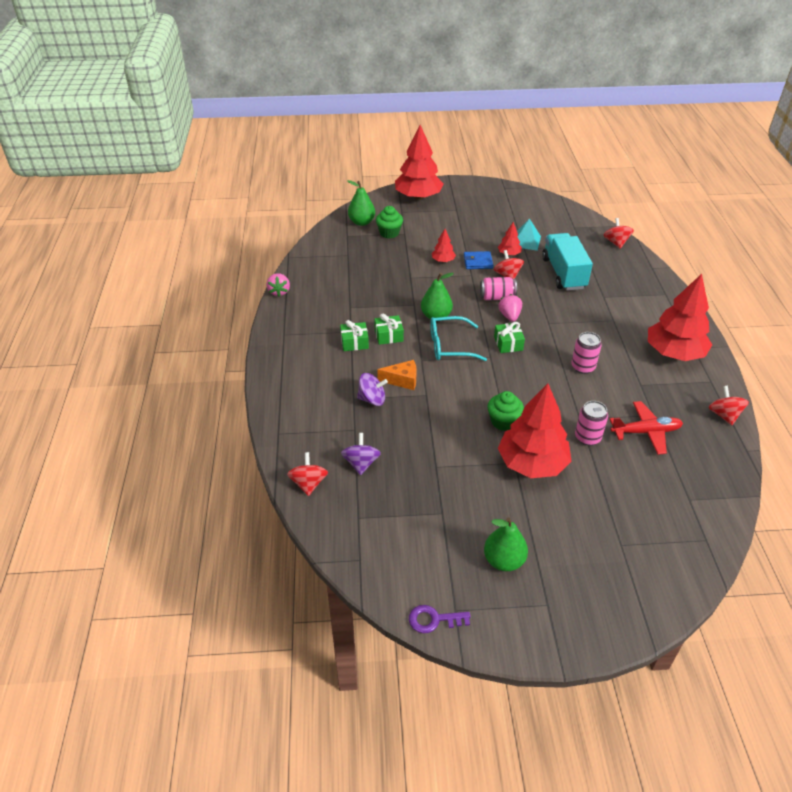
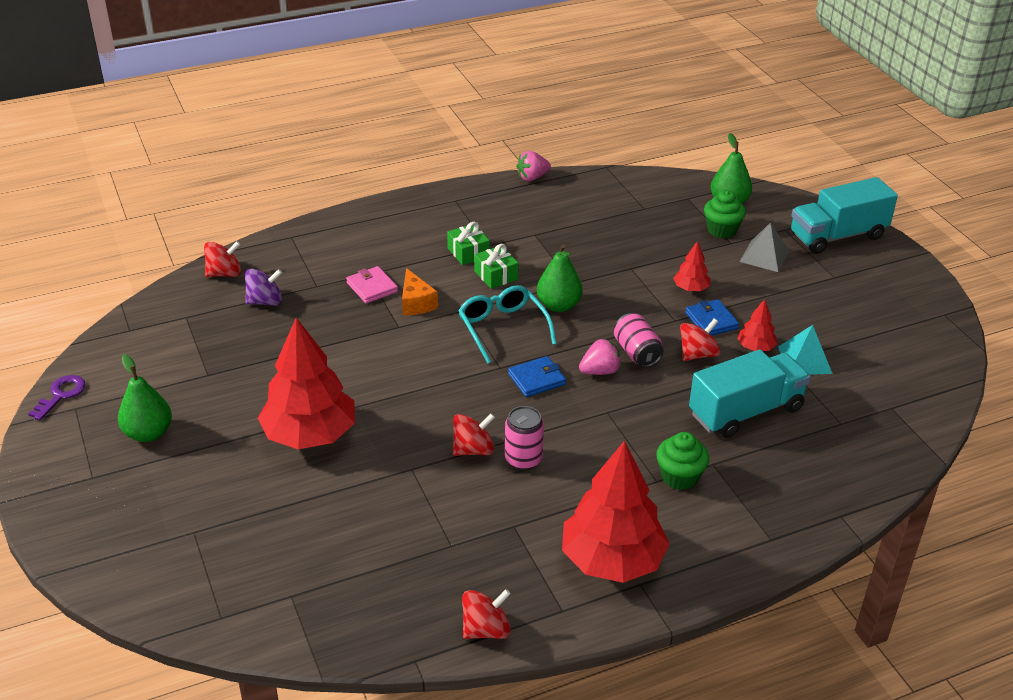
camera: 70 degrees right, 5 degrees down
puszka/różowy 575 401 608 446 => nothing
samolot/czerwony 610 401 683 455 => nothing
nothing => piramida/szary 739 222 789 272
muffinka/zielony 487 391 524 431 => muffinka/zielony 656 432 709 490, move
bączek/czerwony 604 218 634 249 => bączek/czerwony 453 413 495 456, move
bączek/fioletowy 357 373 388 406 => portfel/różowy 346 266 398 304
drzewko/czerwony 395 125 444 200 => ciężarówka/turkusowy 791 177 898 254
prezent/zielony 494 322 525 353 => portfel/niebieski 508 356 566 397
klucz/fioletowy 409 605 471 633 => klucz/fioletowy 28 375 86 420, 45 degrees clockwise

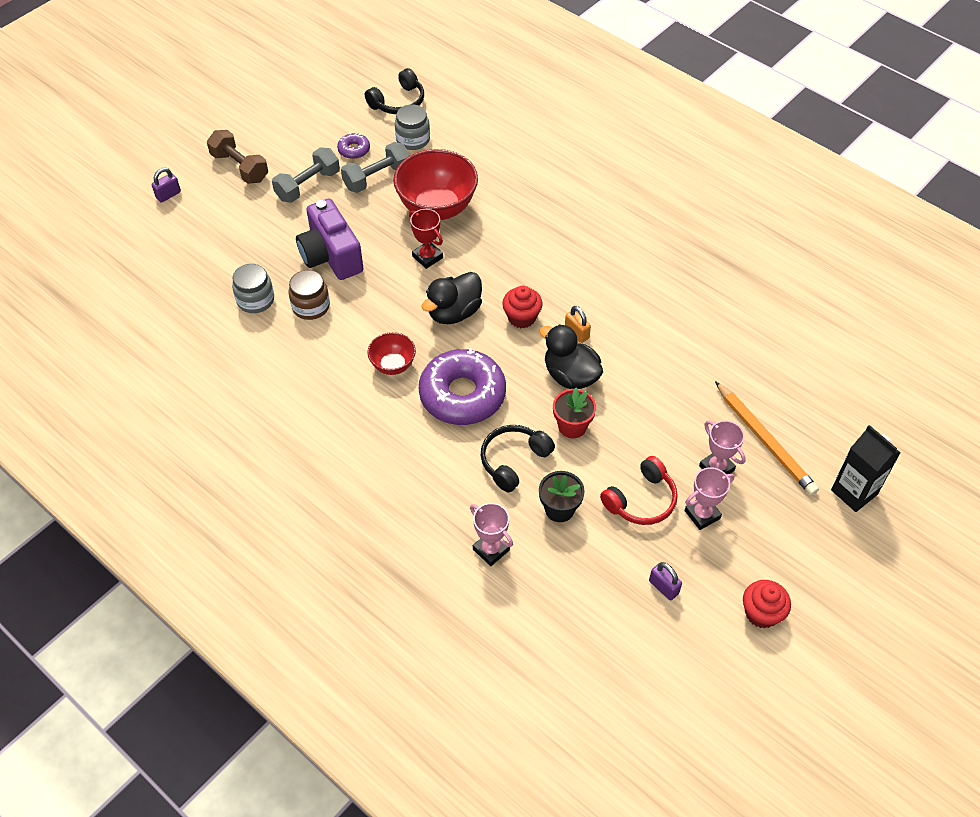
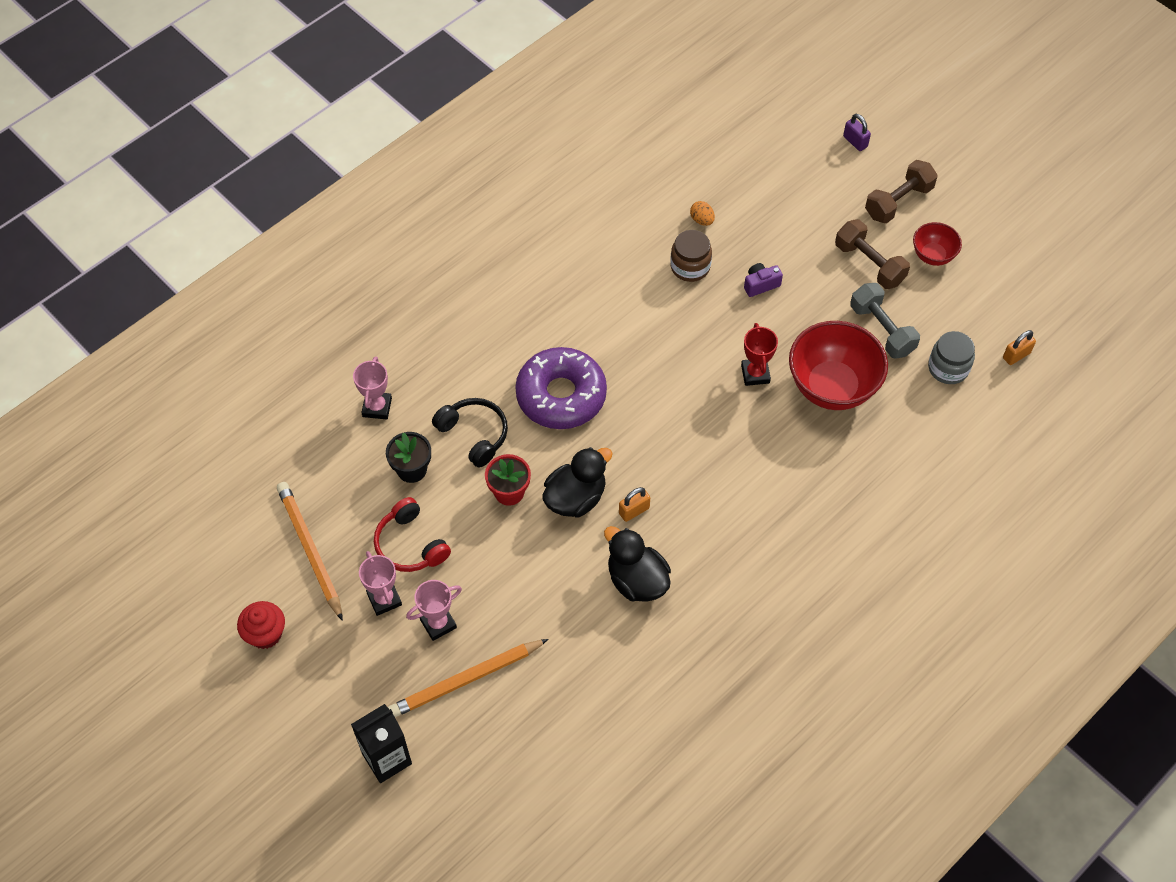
camera: 95 degrees right, 5 degrees up
donut/fioletowy 337 133 370 159 => nothing
muffinka/czerwony 502 286 543 328 => nothing
miska/czerwony 368 332 416 375 => miska/czerwony 913 222 962 266, move
kaczka/czarny 422 272 482 324 => kaczka/czarny 604 526 671 602, move
słoik/szary 232 264 274 313 => jajko/pomarańczowy 690 201 715 226
słuchawki/czarny 365 68 424 114 => kłódka/pomarańczowy 1003 330 1036 365
kłódka/fioletowy 649 562 682 601 => ołówek/pomarańczowy 277 482 343 621
hantel/szary 272 147 340 203 => hantel/brązowy 835 219 910 289
puchar/czerwony 409 209 443 269 => puchar/czerwony 741 323 778 386, 60 degrees counterclockwise
puchar/różowy 470 503 513 566 => puchar/różowy 353 356 392 419, 45 degrees counterclockwise
aparat fotograficzny/fioletowy 296 199 364 280 => aparat fotograficzny/fioletowy 744 263 783 297, x0.45

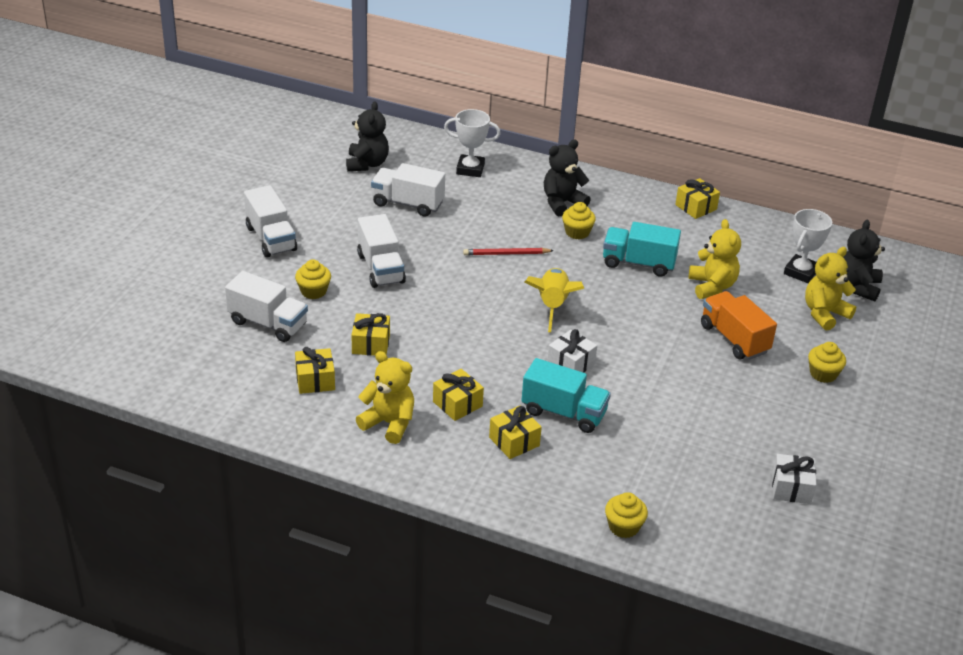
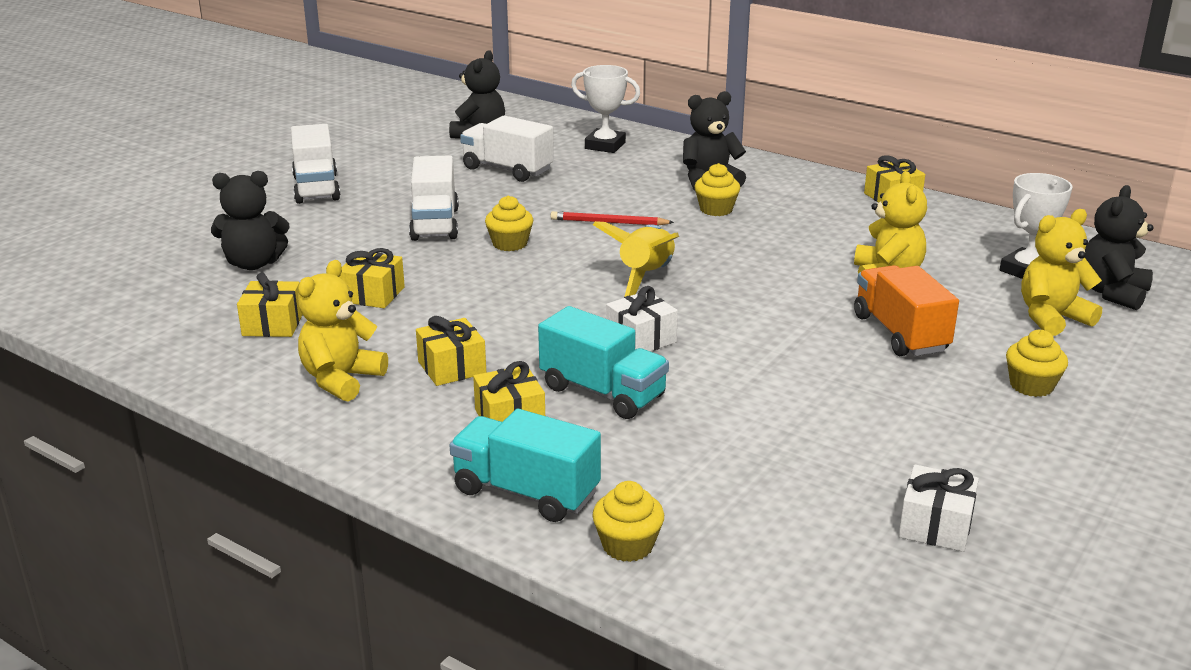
camera: 15 degrees right, 10 degrees down
muffinka/żółty 295 259 331 299 => muffinka/żółty 485 196 533 251, move
ciężarówka/turkusowy 603 222 681 277 => ciężarówka/turkusowy 449 409 601 522, move
ciężarówka/biały 225 271 308 342 => miś/czarny 211 171 289 270
miś/żółty 356 351 414 444 => miś/żółty 298 260 388 402, 105 degrees counterclockwise

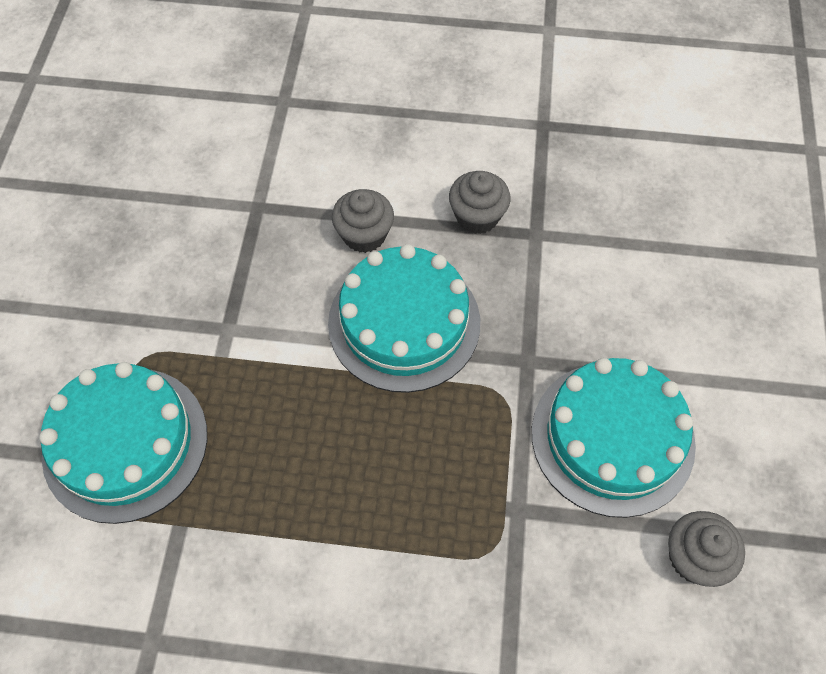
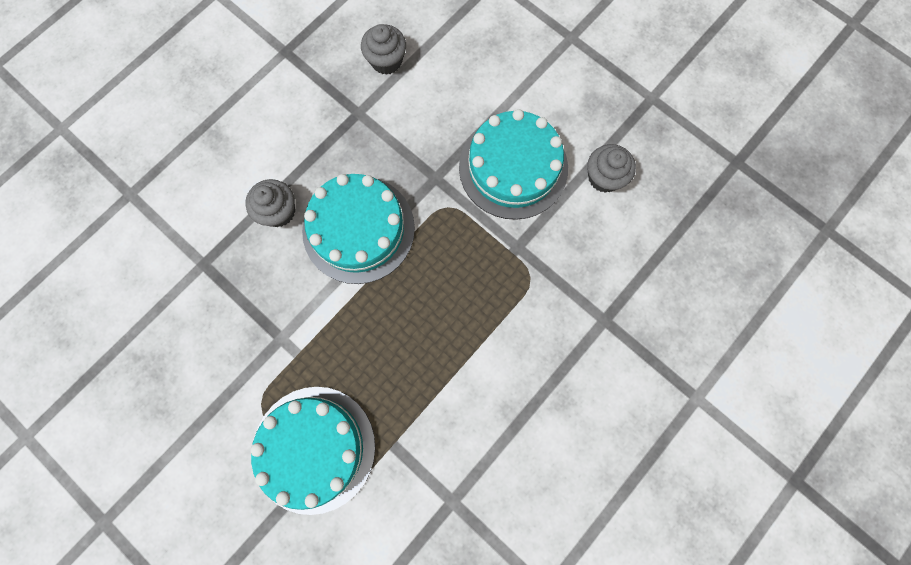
camera: 55 degrees left, 15 degrees up
muffinka/szary 449 171 511 234 => muffinka/szary 361 24 406 75, move

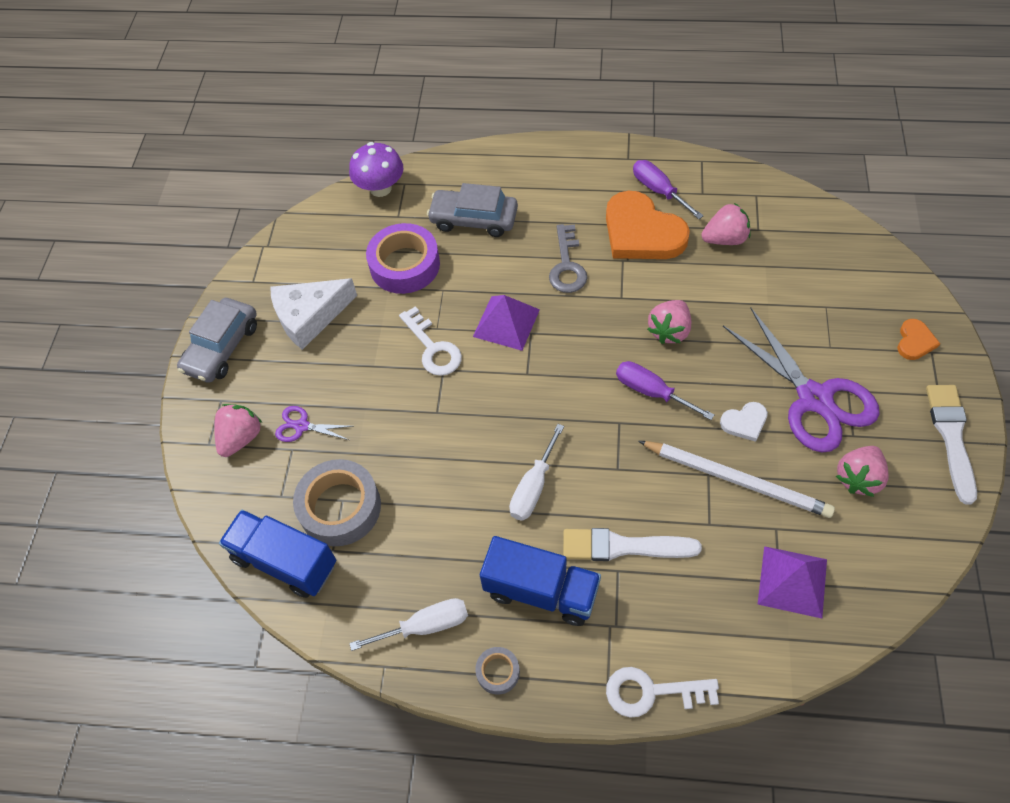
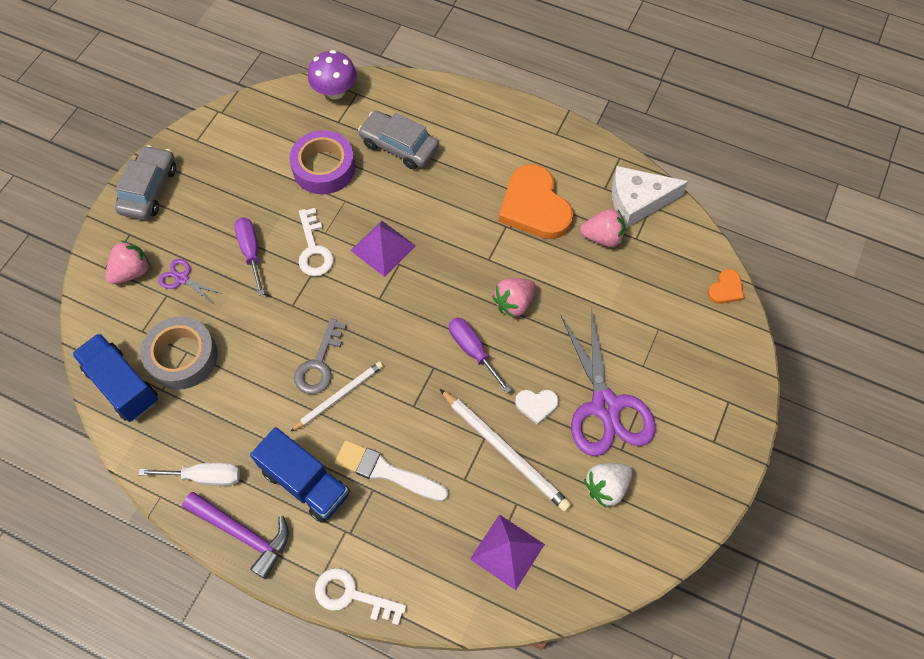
camera: 15 degrees right, 5 degrees up
pędzel/biały 926 385 977 505 => nothing
ser/biały 270 278 357 350 => ser/biały 612 166 688 228, move
klucz/szary 549 224 587 293 => klucz/szary 294 318 347 394, move
śrubokręt/fioletowy 633 160 704 219 => śrubokręt/fioletowy 234 217 265 296, move
serce/pomarańczowy 897 319 940 360 => serce/pomarańczowy 708 269 744 304, move
taśma klejąca/szary 475 647 520 695 => młotek/fioletowy 182 492 289 579
śrubokręt/biały 509 424 564 521 => ołówek/biały 290 361 383 432
truskawka/różowy 836 446 889 497 => truskawka/biały 584 463 632 508
samochód/szary 177 298 257 383 => samochód/szary 115 145 176 220, 150 degrees clockwise

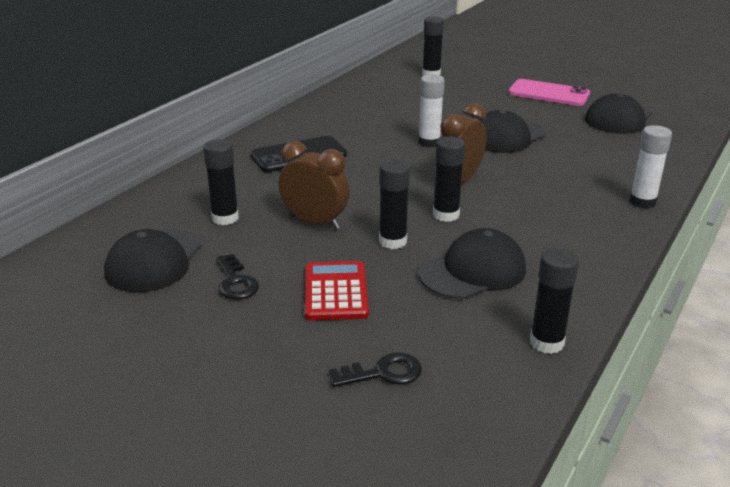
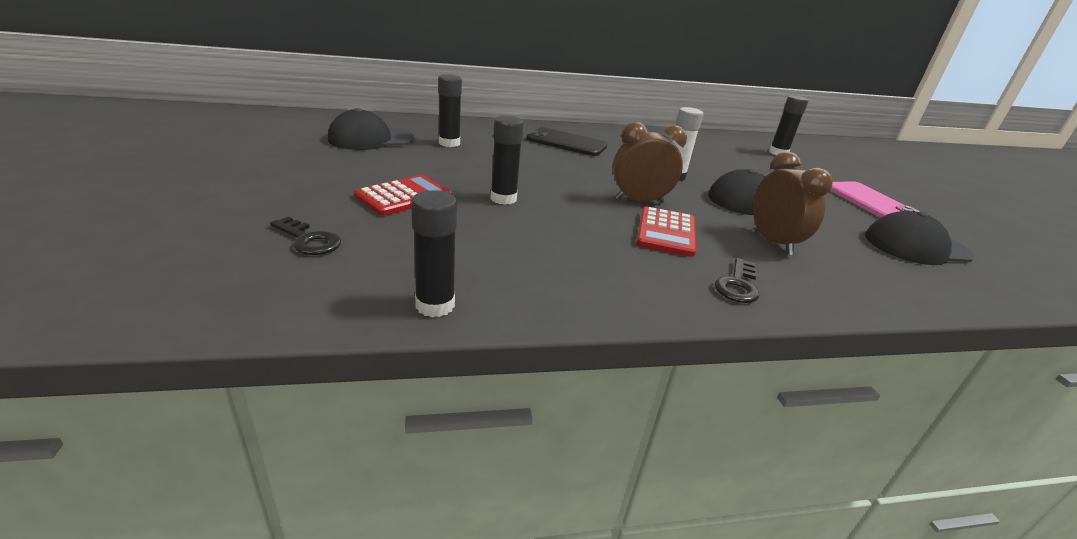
camera: 45 degrees right, 0 degrees up
czapka/czarny 418 228 526 299 => nothing
klej w sztyfcie/czarny 433 136 465 222 => nothing
klej w sztyfcie/biały 629 125 672 208 => nothing
nothing => kalkulator/czerwony 636 206 696 257
klucz/czarny 216 254 259 299 => klucz/czarny 715 258 759 303, move
budzik/brązowy 279 141 350 229 => budzik/brązowy 753 152 833 255, move

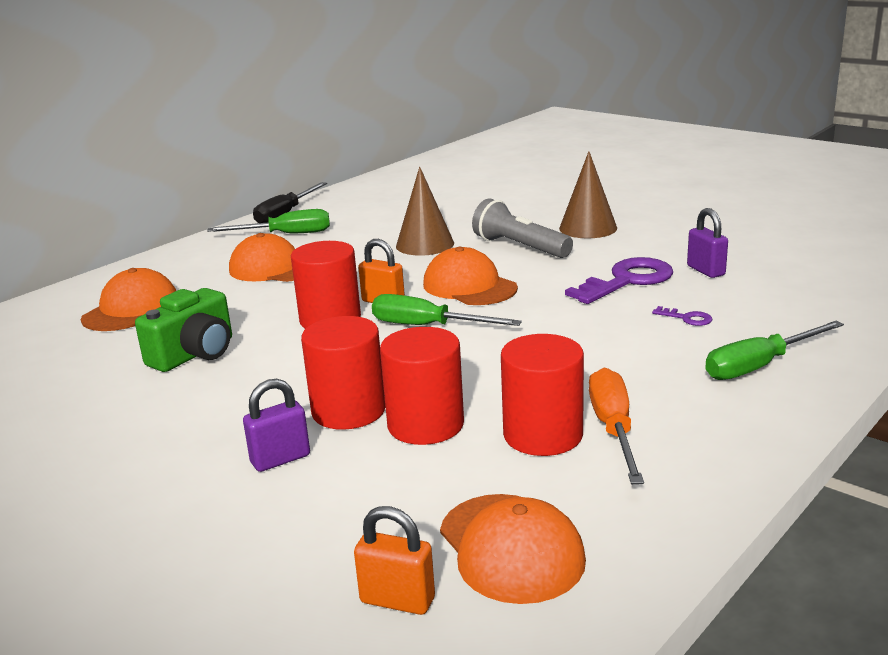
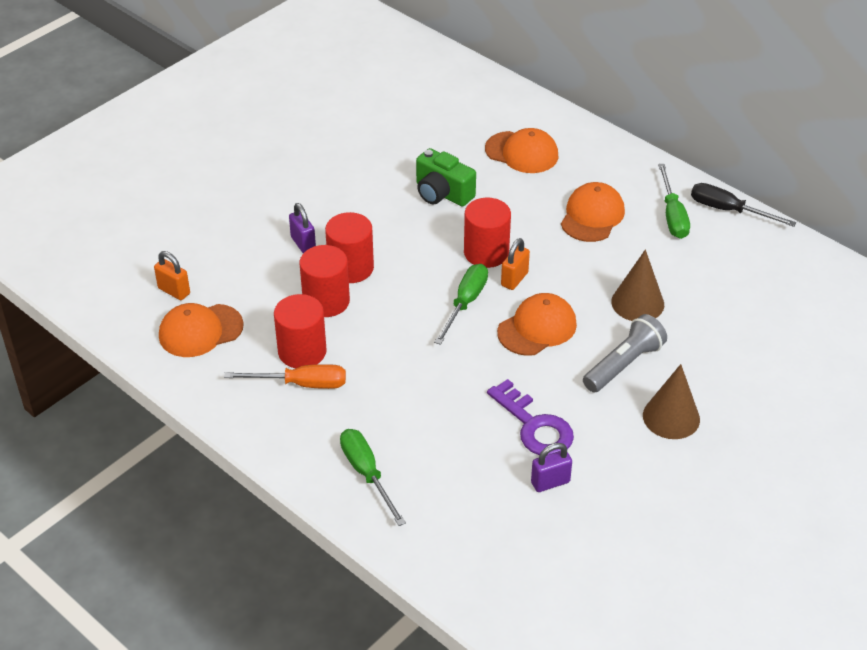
camera: 90 degrees right, 20 degrees up
klucz/fioletowy 652 306 712 326 => nothing
kłódka/pomarańczowy 354 506 435 615 => kłódka/pomarańczowy 154 251 190 300, 75 degrees counterclockwise

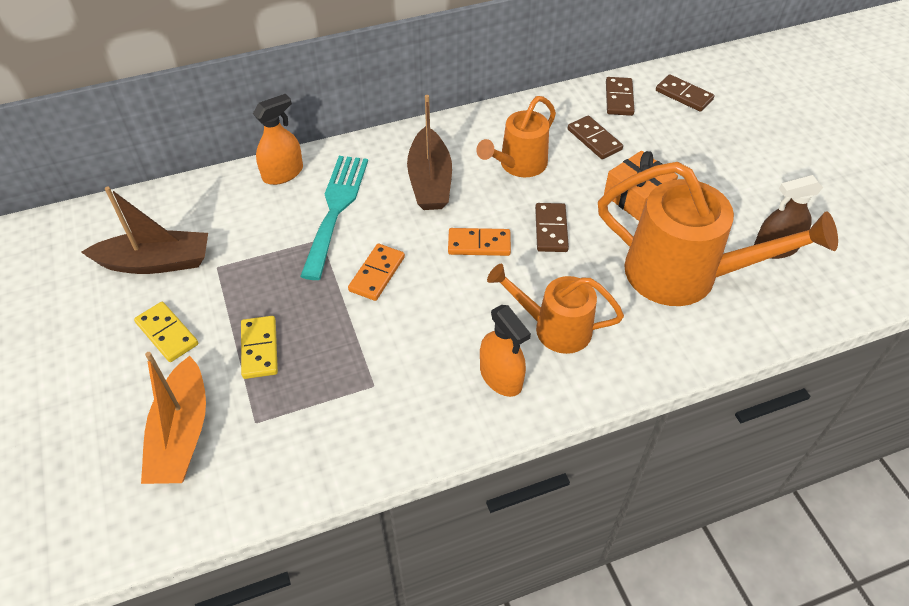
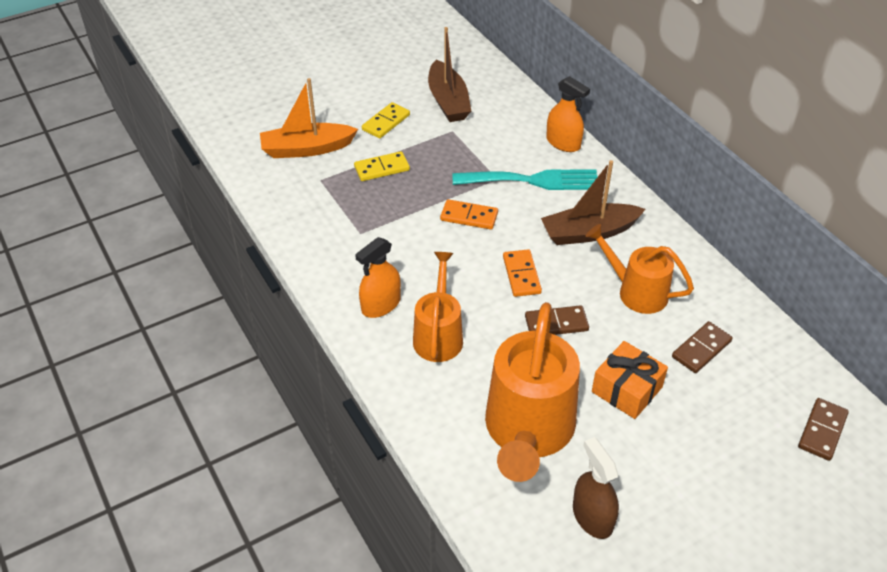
camera: 80 degrees right, 5 degrees down
kostka domina/brązowy 606 77 635 116 => nothing

